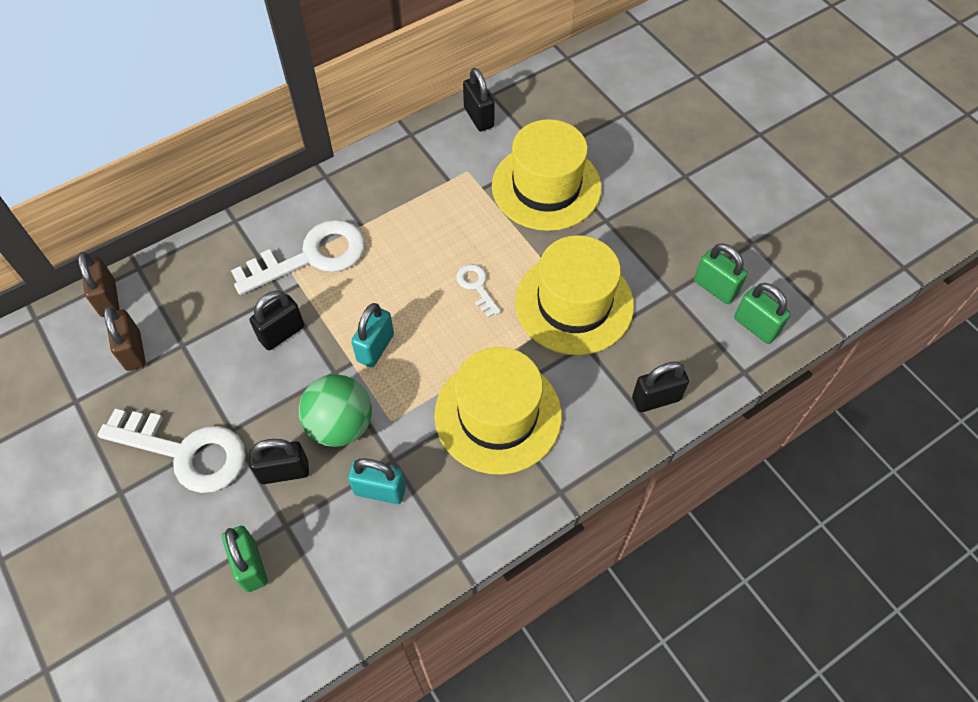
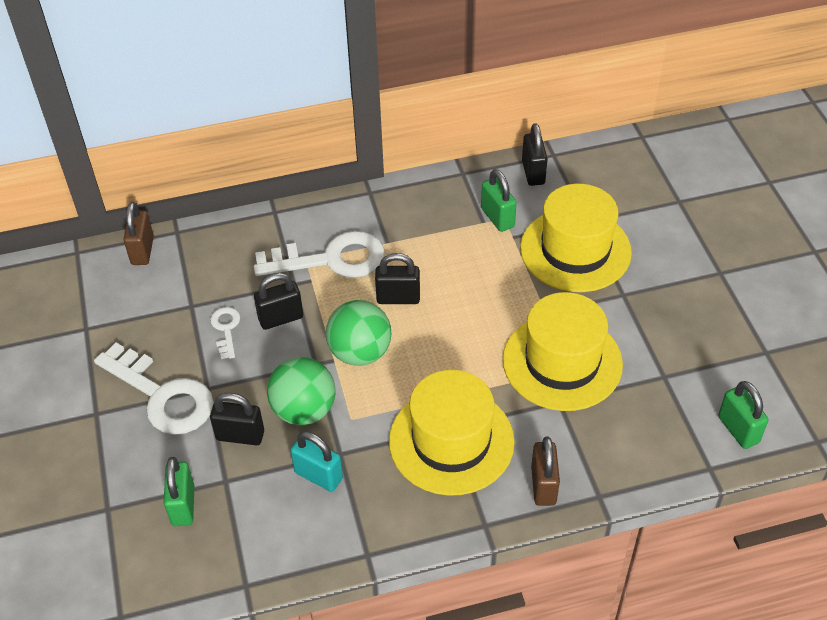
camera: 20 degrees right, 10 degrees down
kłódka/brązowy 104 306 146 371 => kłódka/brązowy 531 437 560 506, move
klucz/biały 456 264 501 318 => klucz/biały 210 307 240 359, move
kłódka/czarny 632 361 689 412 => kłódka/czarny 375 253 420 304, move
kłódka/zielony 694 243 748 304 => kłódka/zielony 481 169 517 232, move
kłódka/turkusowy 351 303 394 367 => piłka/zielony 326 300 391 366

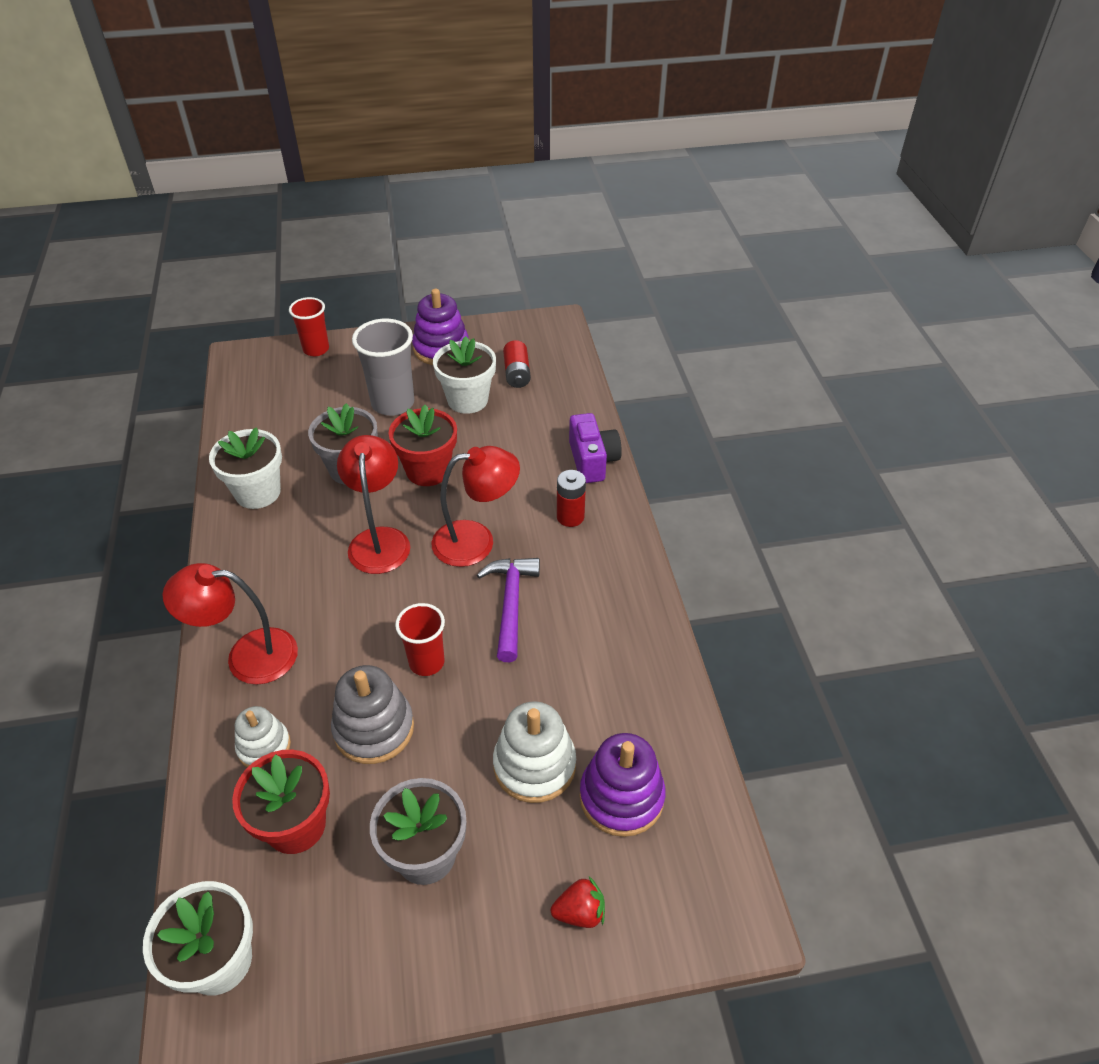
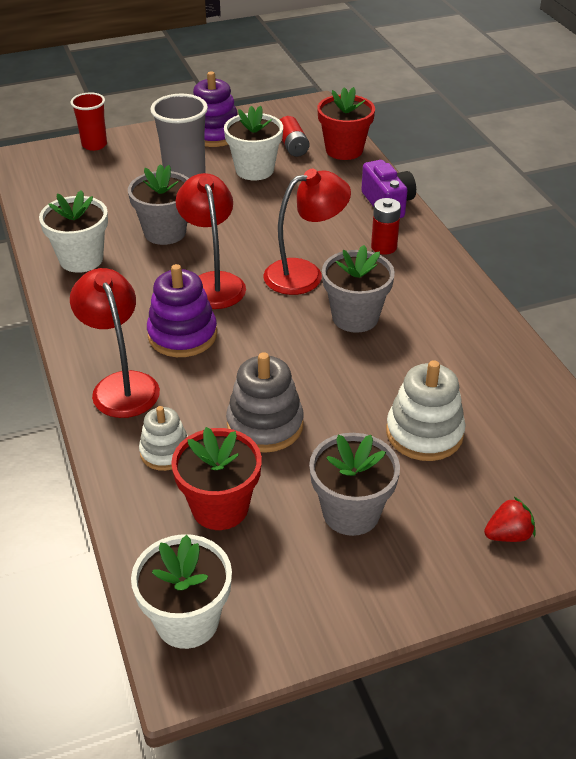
camera: 10 degrees left, 5 degrees down
szklanka/czerwony 395 603 445 676 => nothing
doniczka/czerwony 388 405 457 486 => doniczka/czerwony 317 87 375 160, move
zabawka nakładanka/fioletowy 580 733 666 837 => zabawka nakładanka/fioletowy 147 264 217 357, move
młotek/fioletowy 477 558 540 662 => doniczka/szary 322 245 395 333
lampka/czerwony 162 563 298 685 => lampka/czerwony 70 268 160 418, 75 degrees clockwise

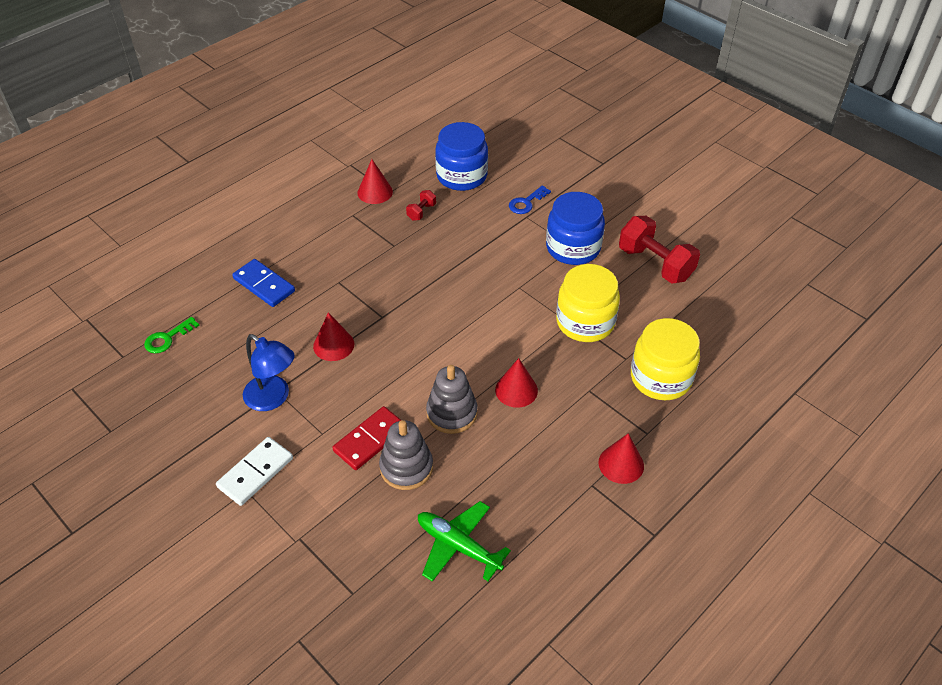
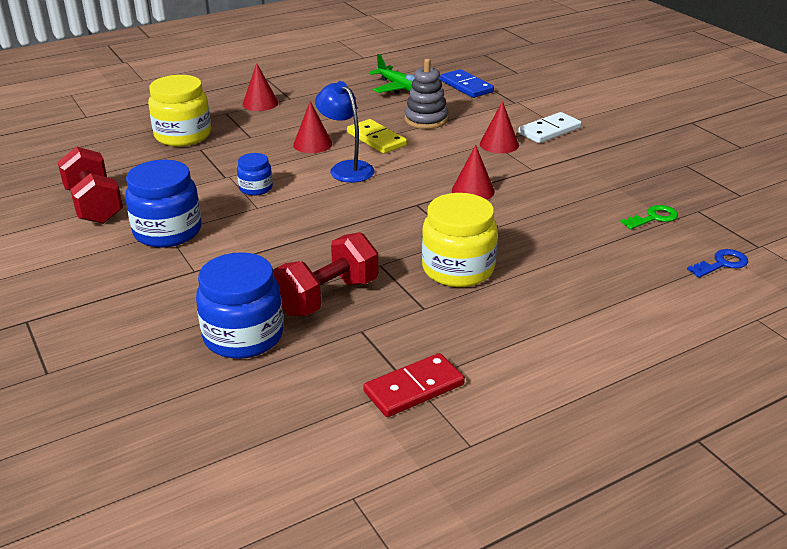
camera: 165 degrees left, 15 degrees down
nothing => słoik/niebieski 237 153 273 196
kostka domina/niebieski 232 259 295 307 => kostka domina/niebieski 440 69 494 98, move
lampka/niebieski 243 334 295 411 => lampka/niebieski 315 81 375 183, move
kostka domina/czerwony 332 406 401 470 => kostka domina/czerwony 363 353 465 417, move
stożek/czerwony 357 159 393 204 => stożek/czerwony 480 101 519 154, move
klucz/niebieski 509 185 551 214 => klucz/niebieski 687 249 748 278, move
słoik/żółty 556 264 620 342 => słoik/żółty 422 193 498 287, move
zabawka nakładanka/szary 426 365 477 434 => kostka domina/żółty 347 119 407 154
hantel/czerwony 406 190 436 221 => hantel/czerwony 273 232 378 316, x2.18

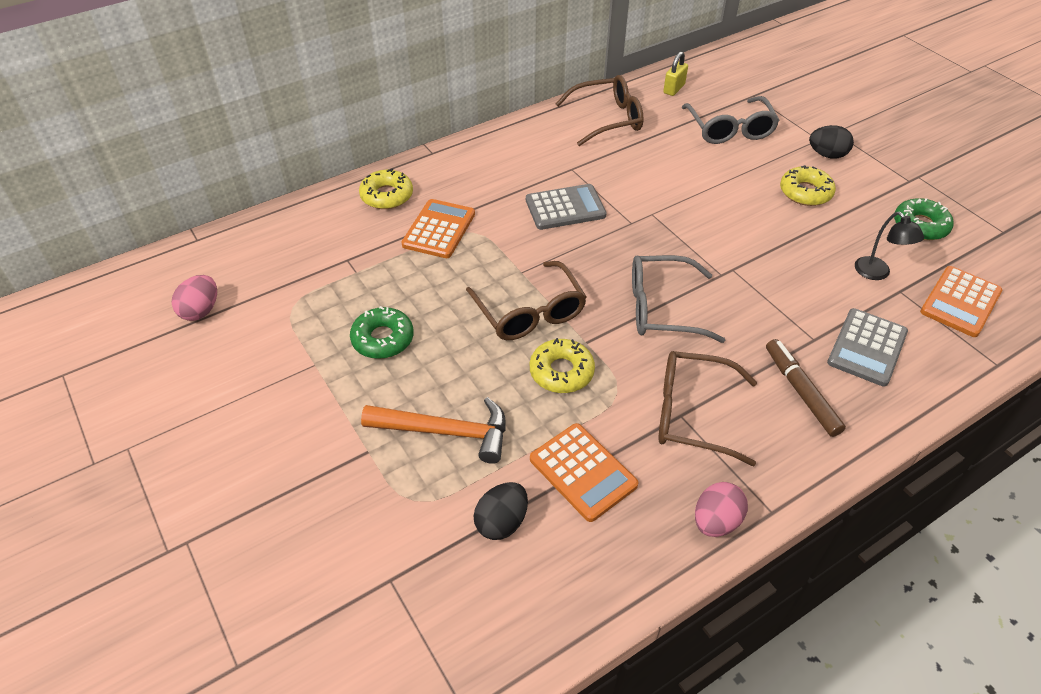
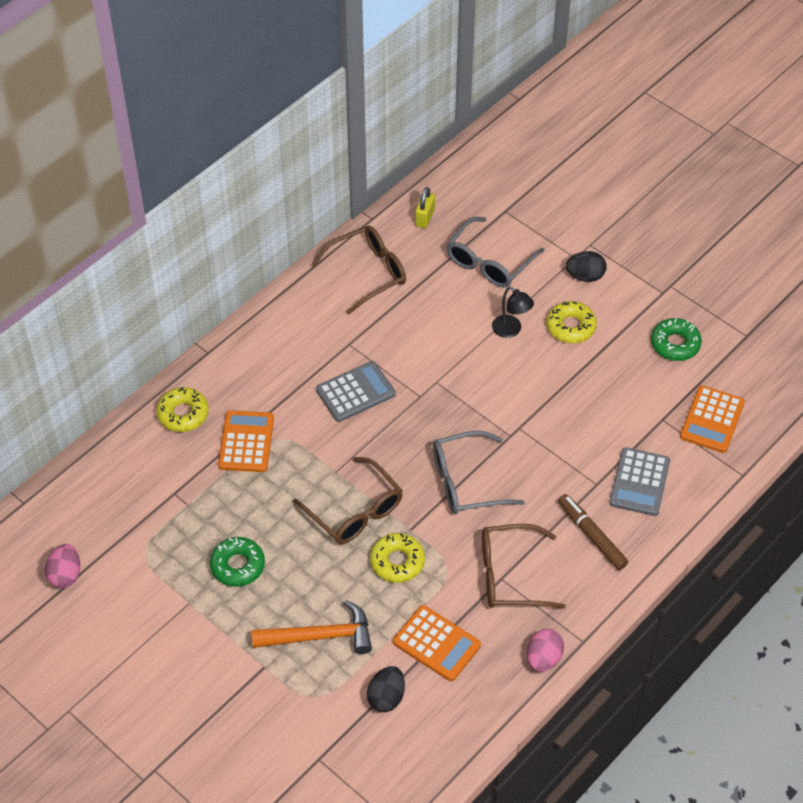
camera: 15 degrees left, 5 degrees up
lampka/czarny 855 212 924 280 => lampka/czarny 492 286 534 338, move
okulary/szary 682 96 780 144 => okulary/szary 447 217 545 287, 60 degrees clockwise

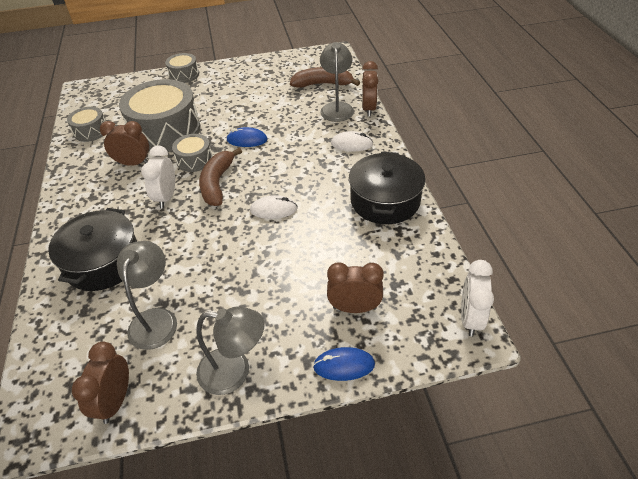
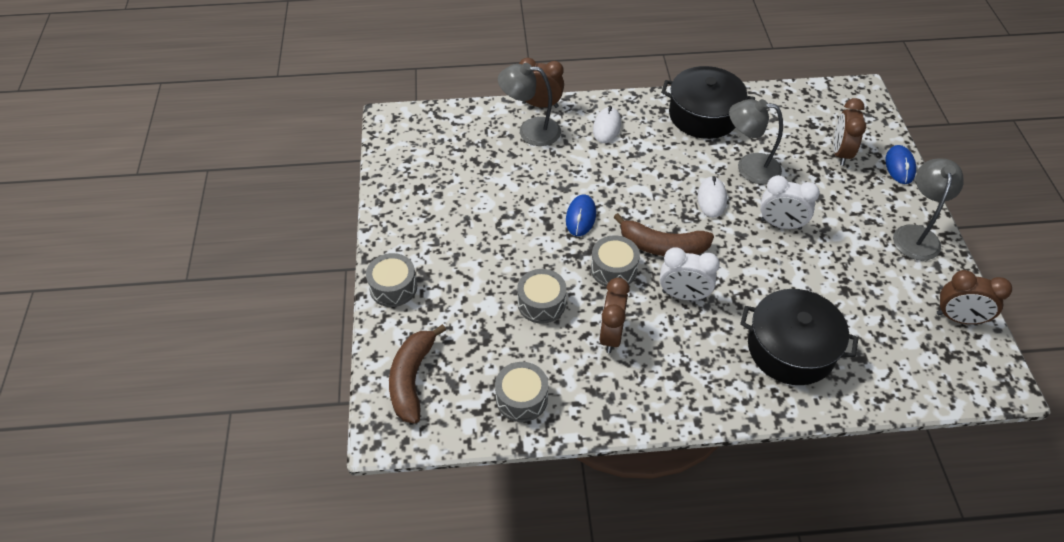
camera: 85 degrees left, 5 degrees up
lampka/szary 117 241 177 350 => lampka/szary 729 99 783 184, move
banan/brązowy 290 67 360 88 => banan/brązowy 389 324 446 424, move
budzik/biały 461 260 494 337 => budzik/biały 760 175 820 230, move
bęben/szary 119 79 201 151 => bęben/szary 517 269 567 324, x0.49

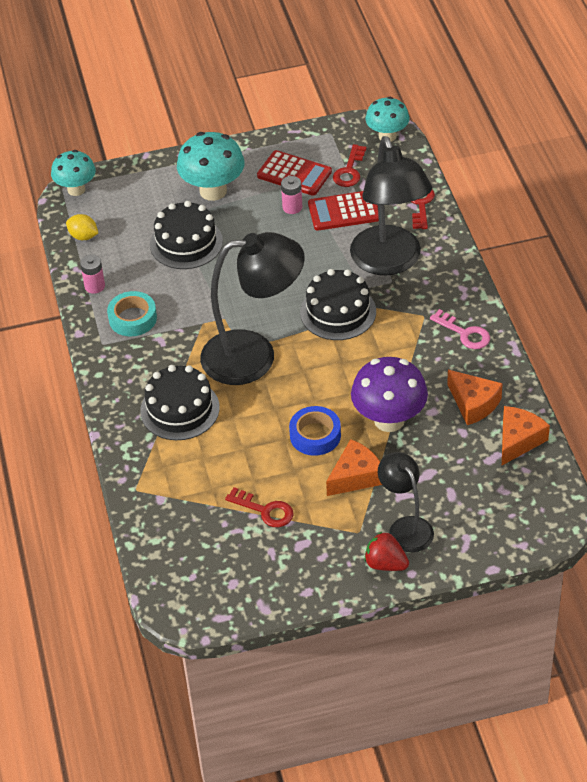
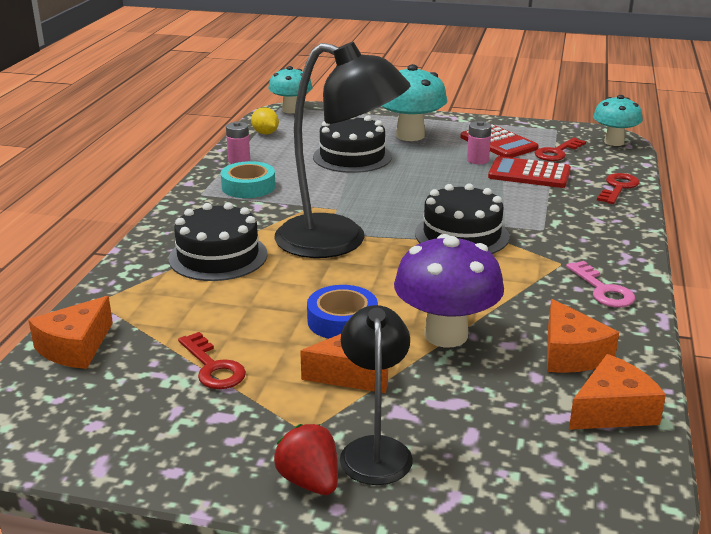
camera: 25 degrees right, 20 degrees down
lampka/czarny 350 136 432 276 => nothing
nothing => ser/pomarańczowy 28 296 113 369

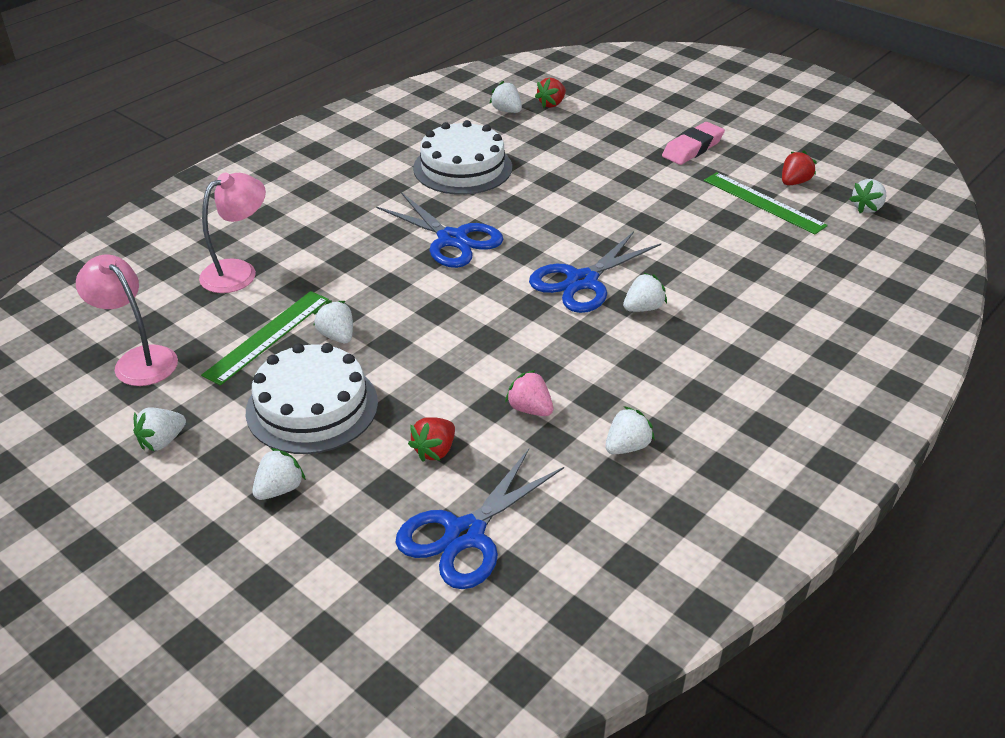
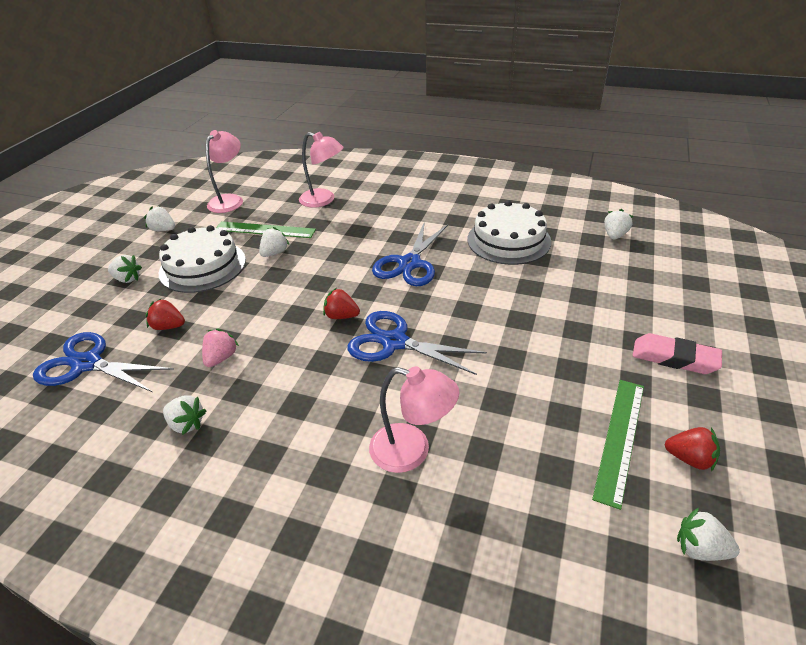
camera: 70 degrees right, 0 degrees up
truskawka/biały 623 272 667 312 => nothing
nothing => lampka/różowy 369 366 459 473
truskawka/czerwony 535 78 566 108 => truskawka/czerwony 323 288 360 319, move

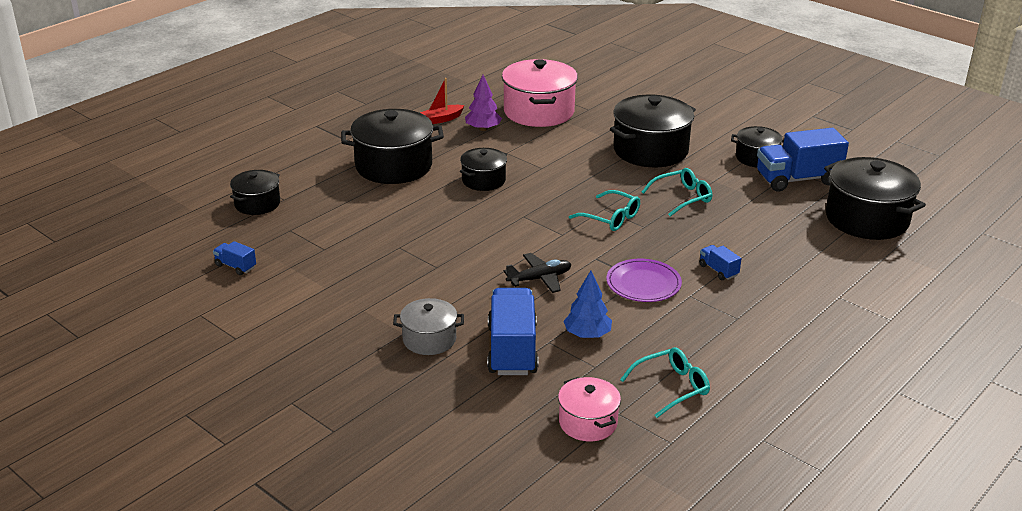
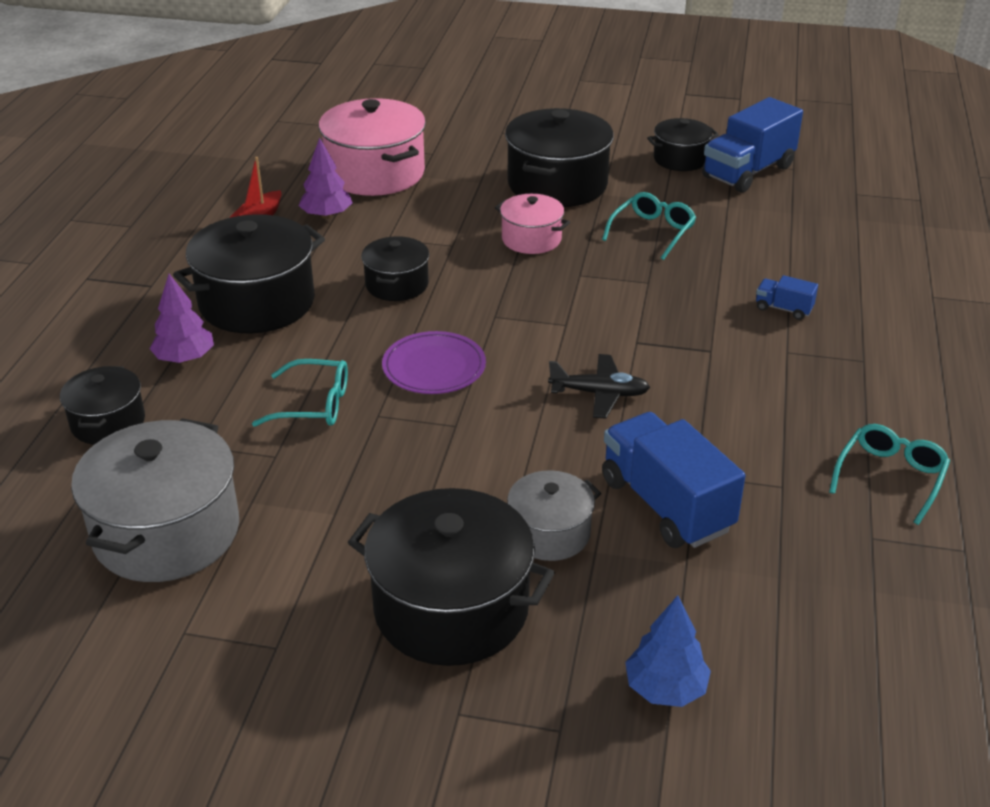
camera: 30 degrees left, 5 degrees up
nothing => drzewko/fioletowy 150 274 214 363
garnek/różowy 558 377 621 442 => garnek/różowy 495 194 570 254, move
drzewko/niebieski 563 271 612 338 => drzewko/niebieski 625 595 711 707, move
okulary/turkusowy 569 190 640 231 => okulary/turkusowy 252 359 348 427, move
talerz/fioletowy 606 259 682 302 => talerz/fioletowy 382 331 486 394, move
garnek/czarny 824 157 926 240 => garnek/czarny 348 488 555 666, move
ciężarówka/niebieski 213 241 256 275 => garnek/szary 71 418 239 582
samolot/czarny 504 253 572 293 => samolot/czarny 548 354 650 419, 60 degrees clockwise

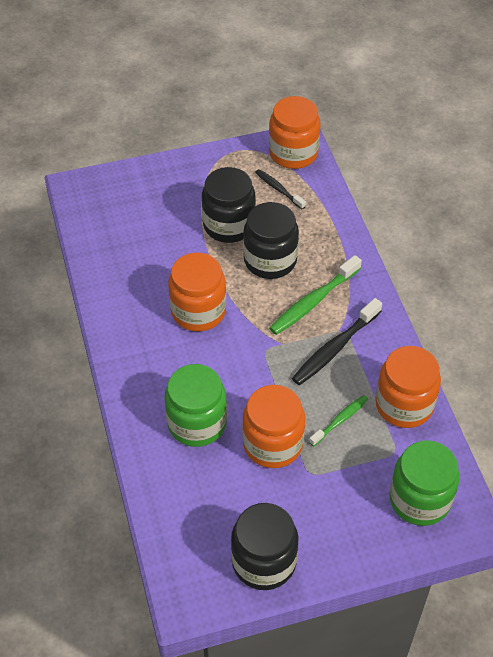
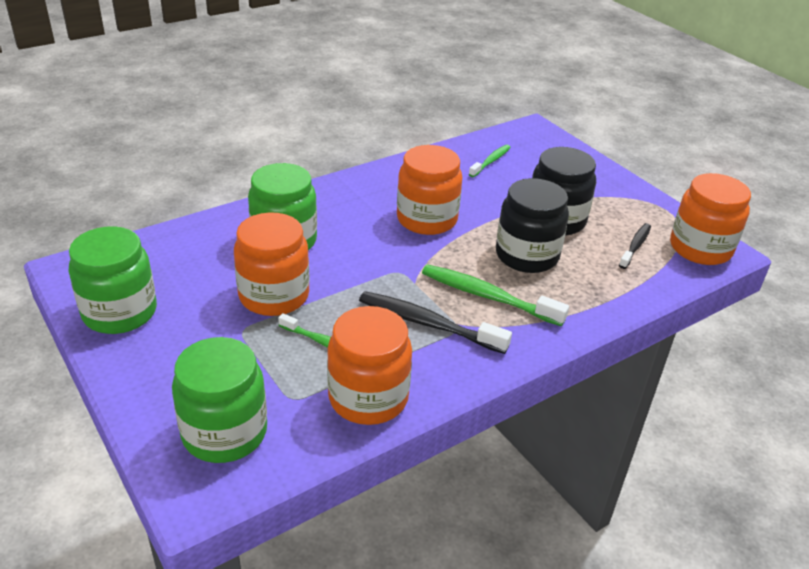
camera: 70 degrees right, 15 degrees down
nothing => szczoteczka do zębów/zielony 469 145 511 177
słoik/czarny 231 503 298 590 => słoik/zielony 68 226 157 334

